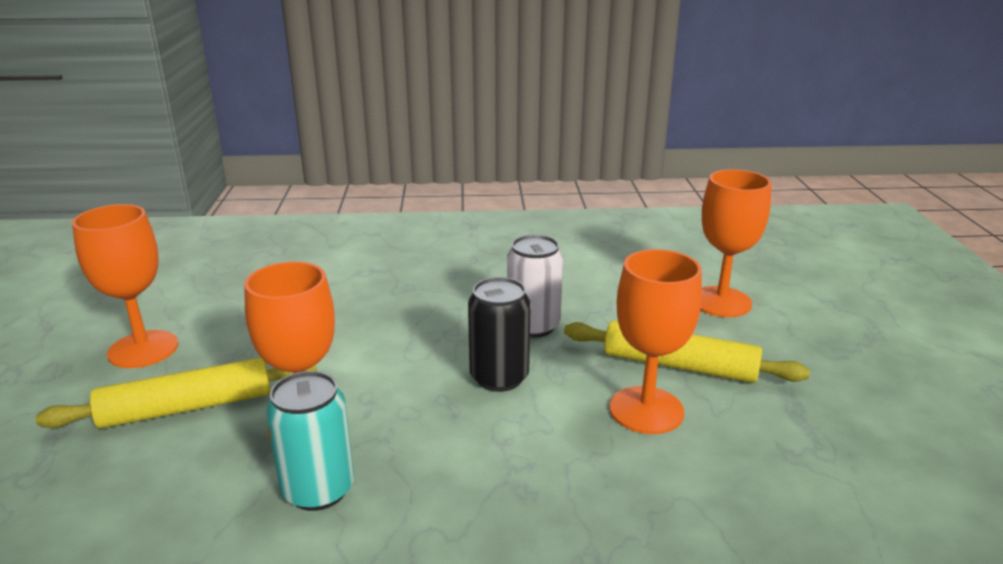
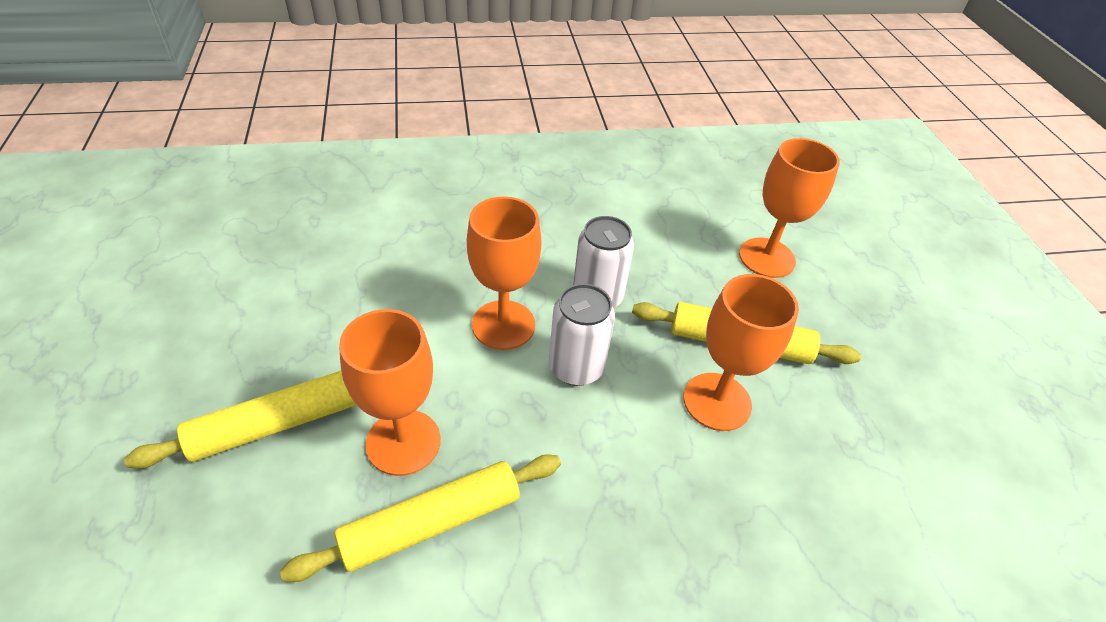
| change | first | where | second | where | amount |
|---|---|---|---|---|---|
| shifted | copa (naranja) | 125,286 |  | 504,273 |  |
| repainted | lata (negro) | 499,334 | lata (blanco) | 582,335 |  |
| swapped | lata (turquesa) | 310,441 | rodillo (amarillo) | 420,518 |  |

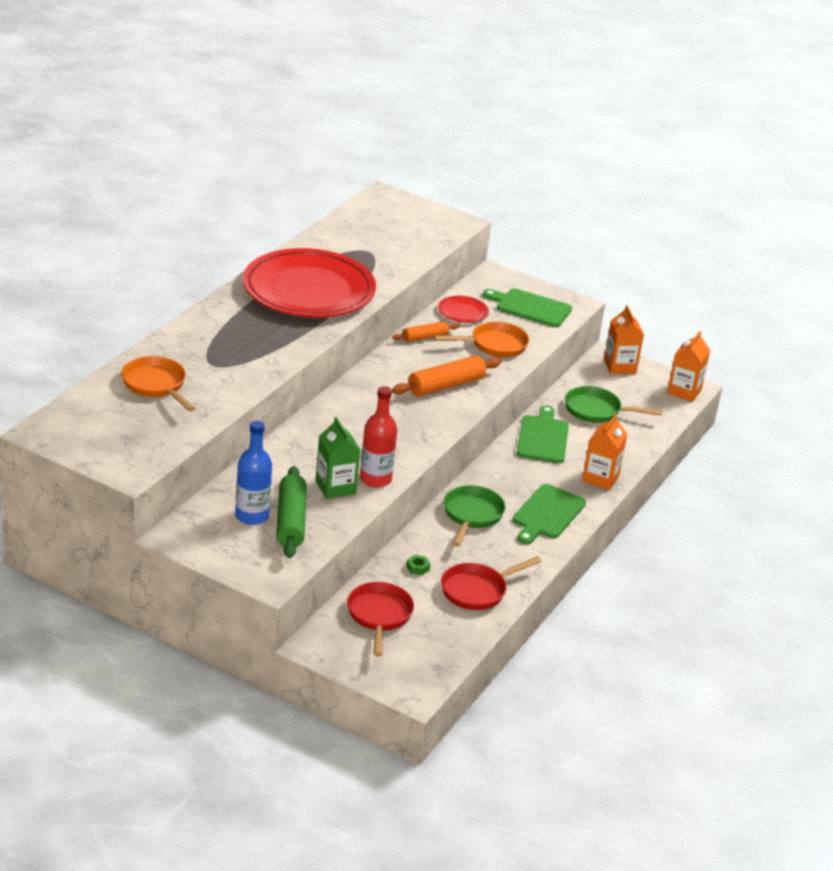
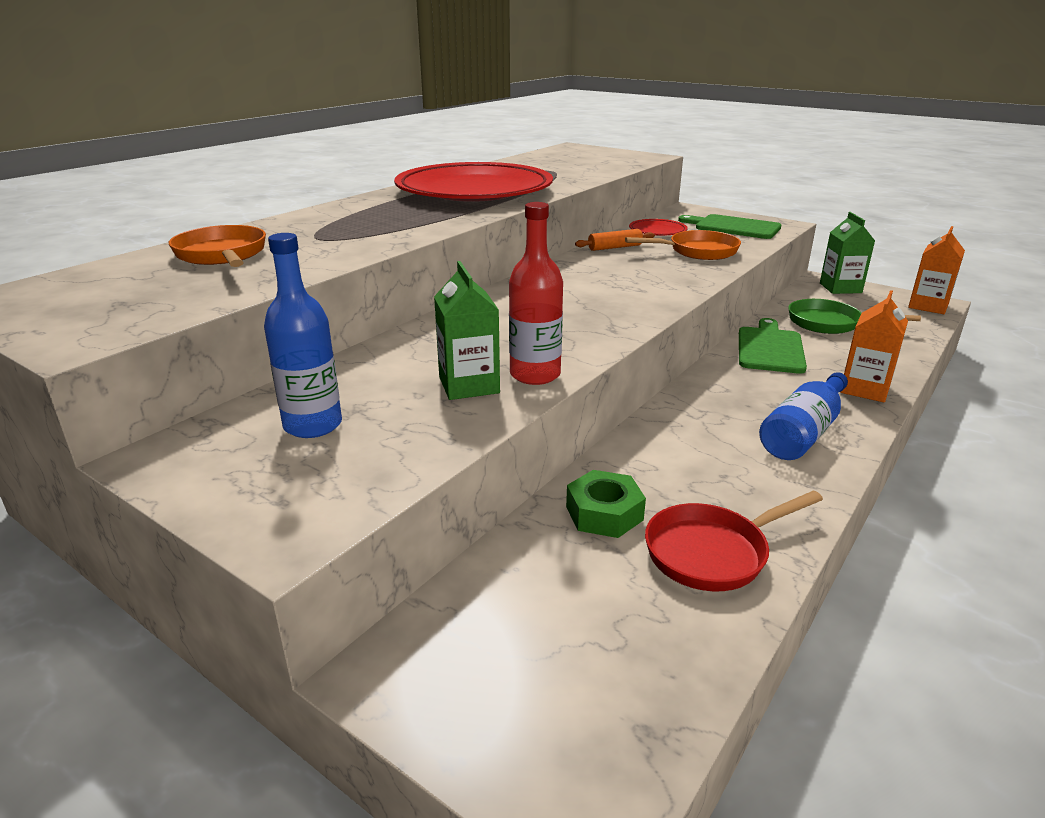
| change | first | where | second | where | amount |
|---|---|---|---|---|---|
| repainted | cartón de leche (naranja) | 624,339 | cartón de leche (verde) | 847,253 |  |
| gone | rodillo (naranja) | 446,376 |  |  |  |
| gone | rodillo (verde) | 291,512 |  |  |  |
| swapped | tabla de cortar (verde) | 549,514 | botella (azul) | 803,416 |  |
| gone | sartén (verde) | 475,515 |  |  |  |
| scaled | tuerca (verde) | 418,565 |  | 606,504 | x1.95 |
| gone | sartén (rojo) | 380,619 |  |  |  |

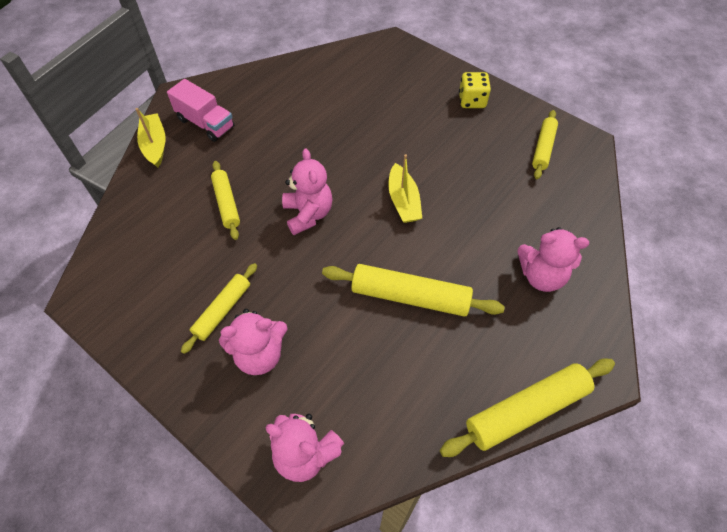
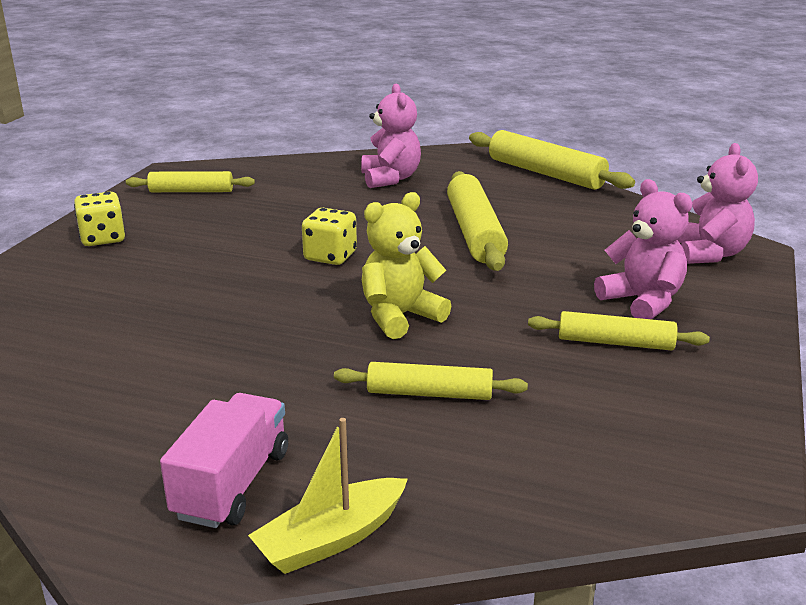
| change | first | where | second | where | amount |
|---|---|---|---|---|---|
| repainted | osito (rosa) | 307,192 | osito (amarillo) | 406,265 |  |
| swapped | barco (amarillo) | 405,188 | dado (amarillo) | 329,236 |  |
| rotated | rodillo (amarillo) | 225,200 |  | 431,381 | 45 degrees clockwise |

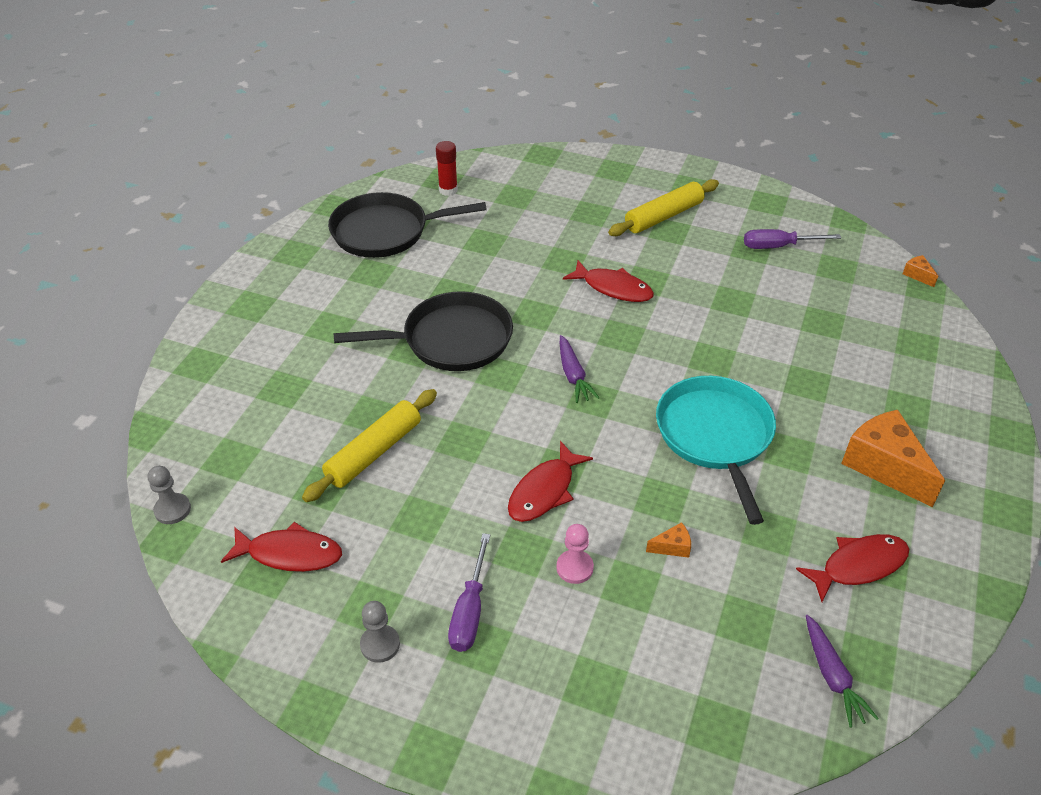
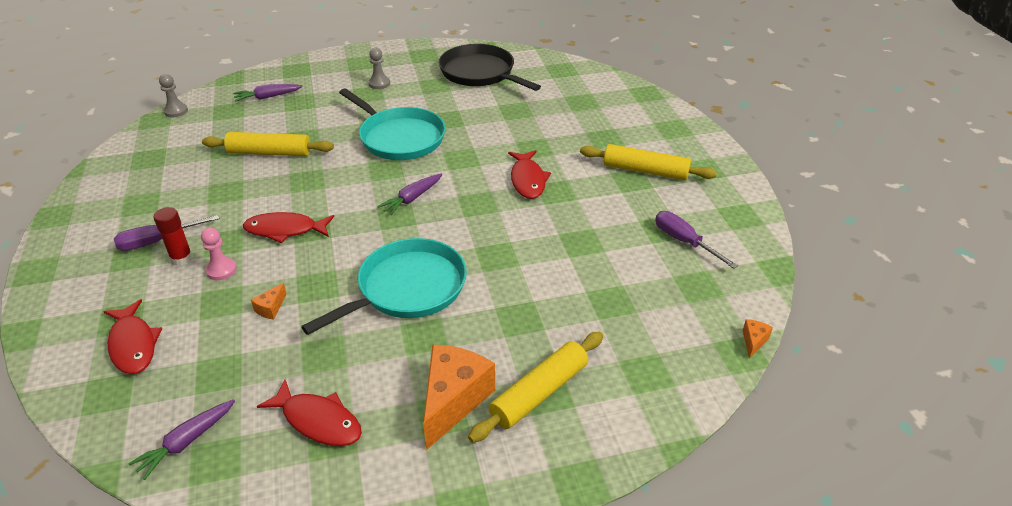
| change | first | where | second | where | amount |
|---|---|---|---|---|---|
| shifted | barra de pegamento (rojo) | 447,168 |  | 173,236 |  |
| repainted | sartén (negro) | 423,331 | sartén (turquesa) | 392,124 |  |
| shifted | pez (rojo) | 281,547 |  | 132,336 |  |
| rotated | queso (naranja) | 668,540 |  | 268,301 | 75 degrees clockwise |
| shifted | peón (gris) | 380,632 |  | 379,68 |  |
| new |  |  | zanahoria (morado) | 268,93 |  |
| new |  |  | rodillo (amarillo) | 535,387 |  |

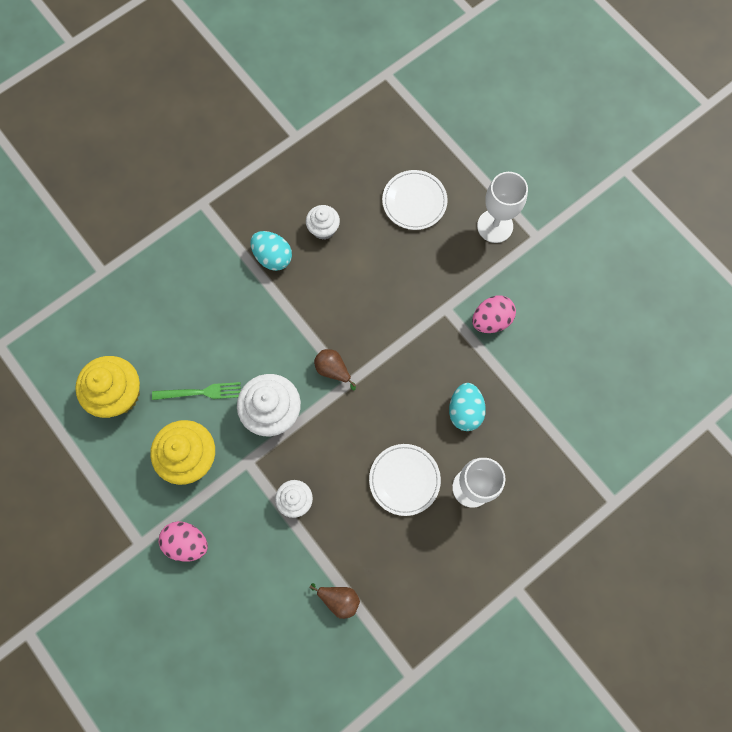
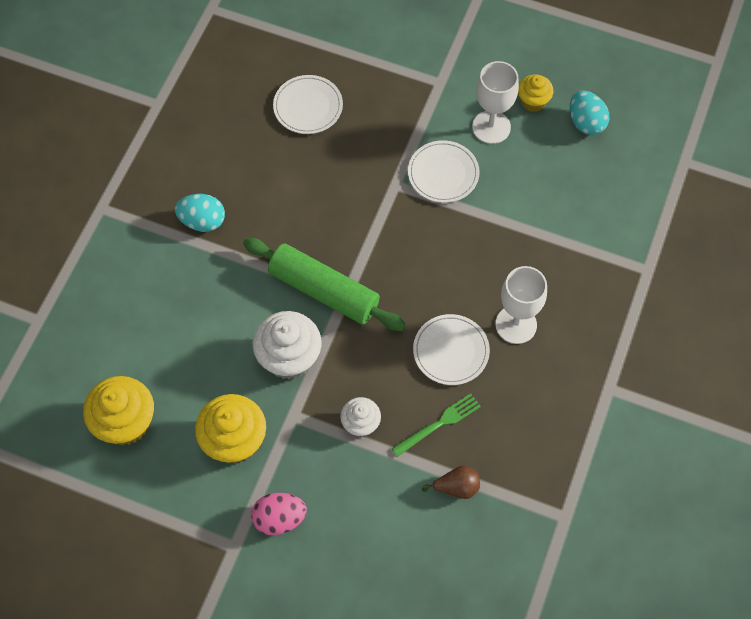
| change | first | where | second | where | amount |
|---|---|---|---|---|---|
| shifted | copa (blanco) | 502,207 |  | 495,102 |  |
| gone | magdalena (blanco) | 323,222 |  |  |  |
| swapped | huevo (rosa) | 494,314 | plato (blanco) | 444,171 |  |
| swapped | pera (marrón) | 335,370 | rodillo (verde) | 324,284 |  |
| shifted | tenedor (verde) | 196,391 |  | 436,425 |  |
| shifted | huevo (turquesa) | 467,407 |  | 590,112 |  |
| new |  |  | magdalena (amarillo) | 536,93 |  |

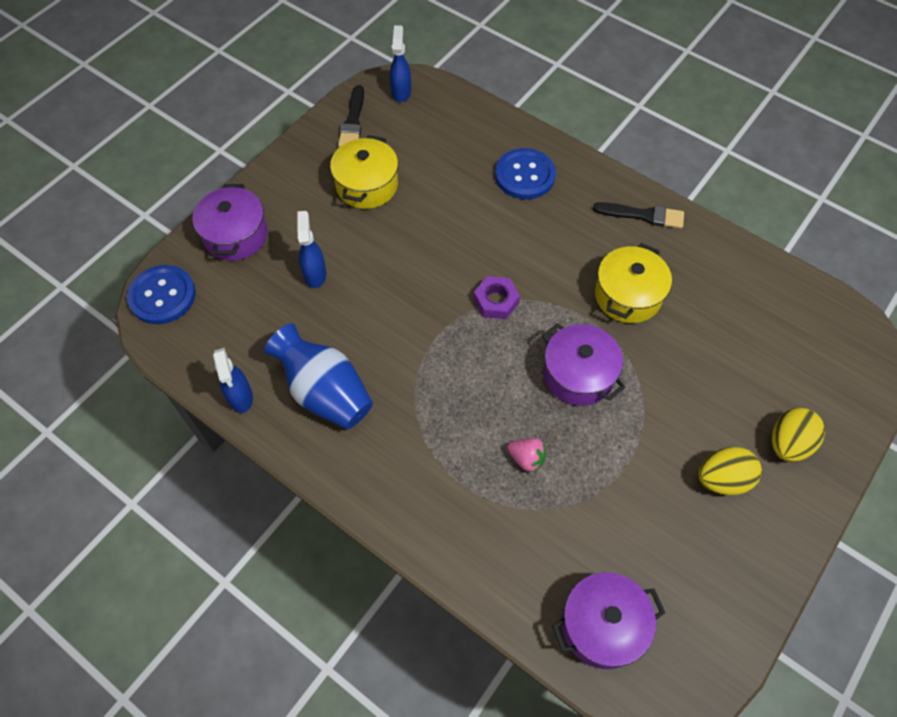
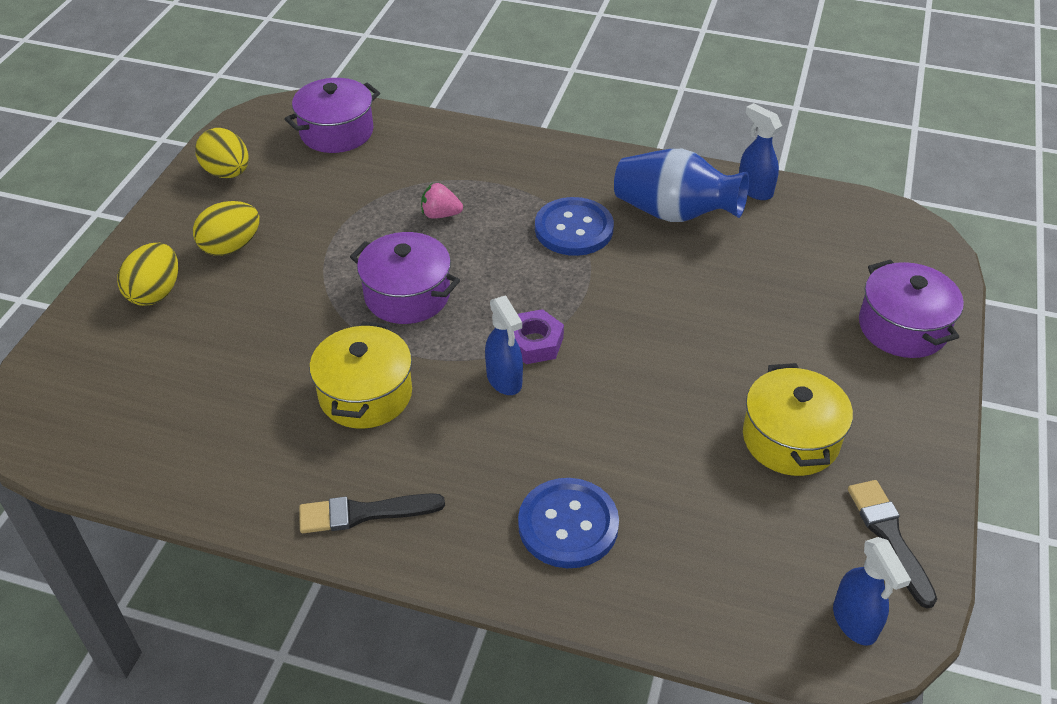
| change | first | where | second | where | amount |
|---|---|---|---|---|---|
| shifted | pulverizador (azul) | 311,249 |  | 504,345 |  |
| shifted | botón (azul) | 161,294 |  | 574,226 |  |
| new |  |  | huevo (amarillo) | 222,153 |  |

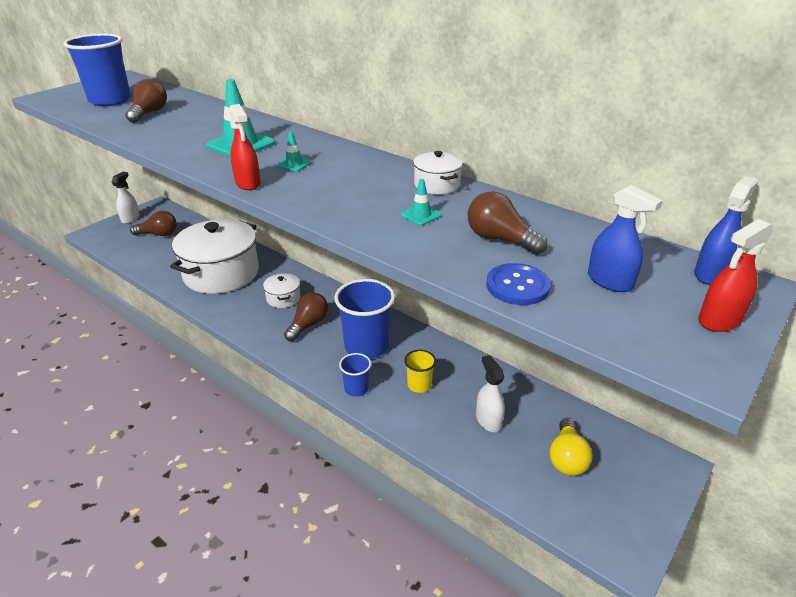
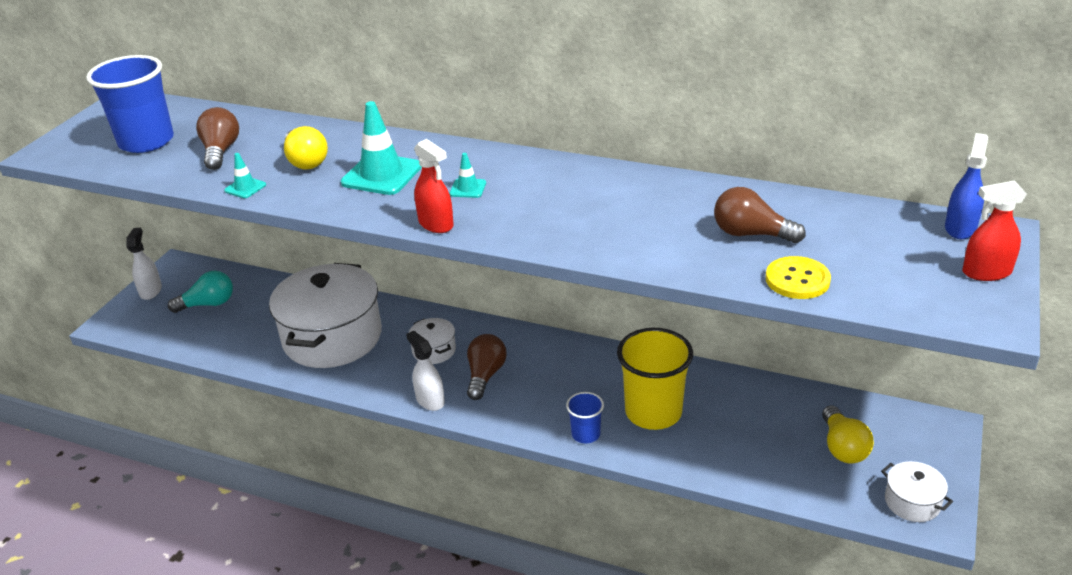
| change | first | where | second | where | amount |
|---|---|---|---|---|---|
| shifted | olla (blanco) | 438,172 |  | 917,491 |  |
| shifted | cono de tráfico (turquesa) | 421,202 |  | 245,175 |  |
| gone | pulverizador (azul) | 625,238 |  |  |  |
| repainted | bombilla (marrón) | 153,223 | bombilla (turquesa) | 200,292 |  |
| rotated | pulverizador (rojo) | 735,275 |  | 994,231 | 45 degrees clockwise |
| repainted | botón (azul) | 518,284 | botón (amarillo) | 798,277 |  |
| gone | vaso (azul) | 364,319 |  |  |  |
| scaled | vaso (amarillo) | 420,371 |  | 655,379 | x2.00 |
| shifted | pulverizador (blanco) | 490,393 |  | 425,371 |  |
| new |  |  | bombilla (amarillo) | 306,148 |  |

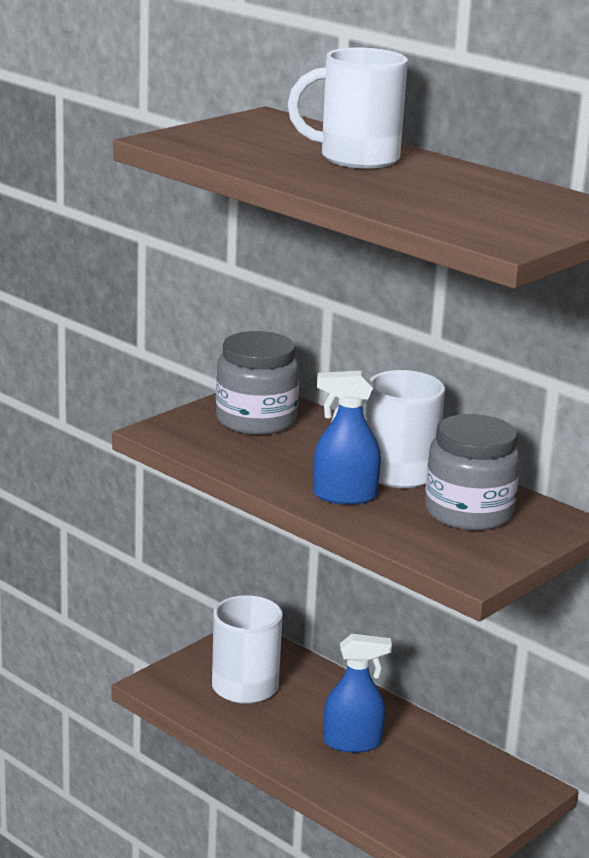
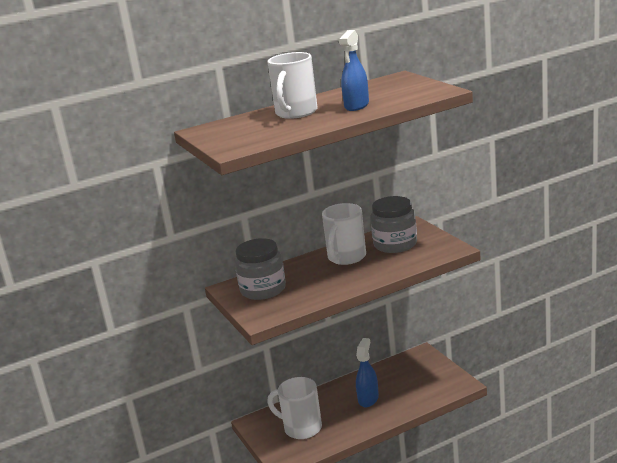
| change | first | where | second | where | amount |
|---|---|---|---|---|---|
| shifted | pulverizador (azul) | 347,438 |  | 354,70 |  |

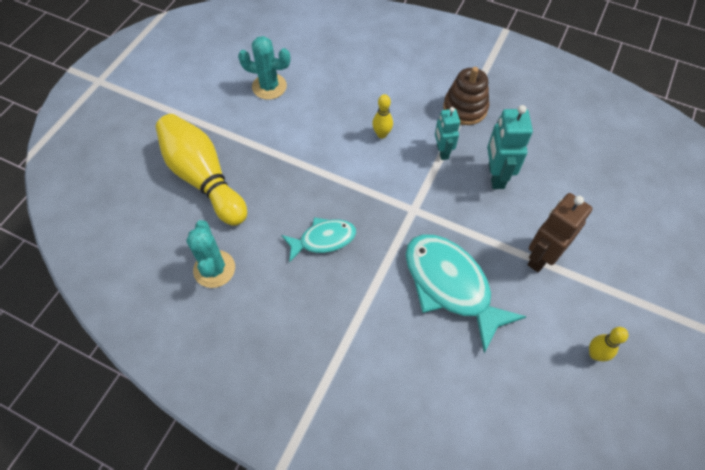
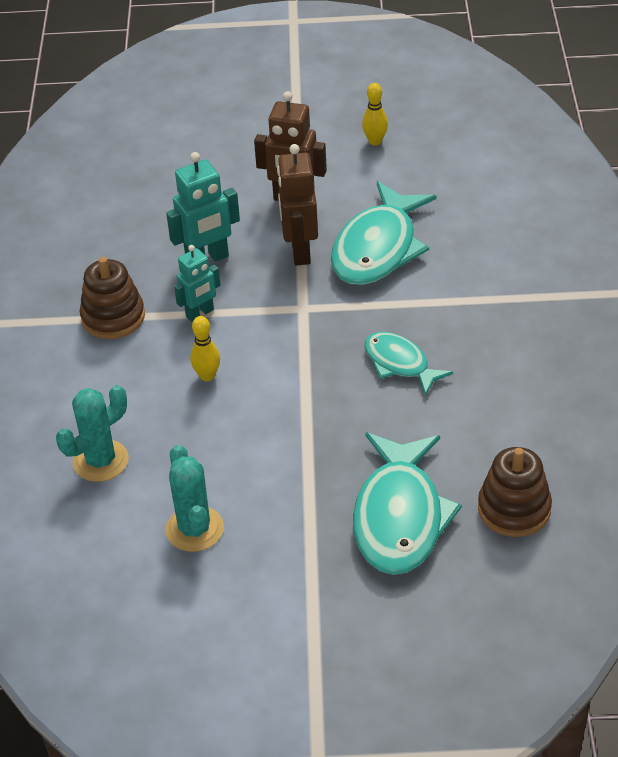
| change | first | where | second | where | amount |
|---|---|---|---|---|---|
| swapped | bolo (amarillo) | 201,170 | pez (turquesa) | 407,504 |  |
| shifted | cactus (turquesa) | 210,254 |  | 92,433 |  |
| new |  |  | robot (marrón) | 297,205 |  |
| new |  |  | juguete apilable (marrón) | 515,492 |  |

